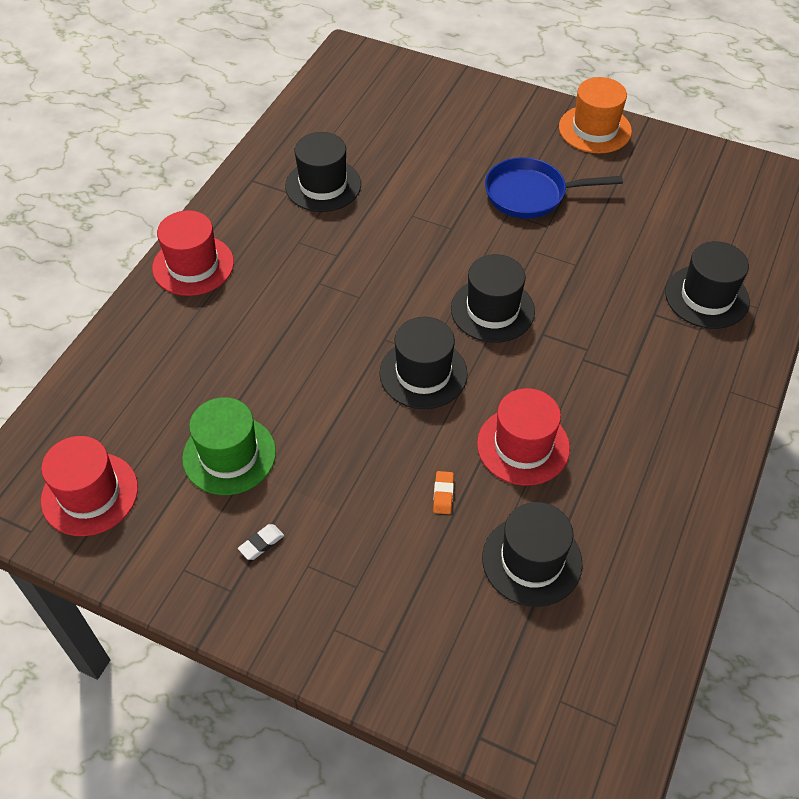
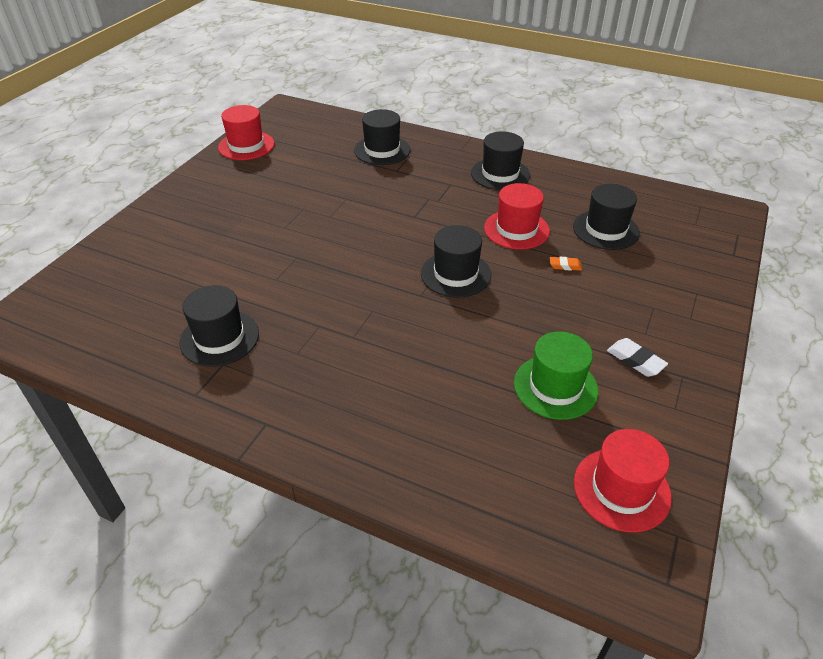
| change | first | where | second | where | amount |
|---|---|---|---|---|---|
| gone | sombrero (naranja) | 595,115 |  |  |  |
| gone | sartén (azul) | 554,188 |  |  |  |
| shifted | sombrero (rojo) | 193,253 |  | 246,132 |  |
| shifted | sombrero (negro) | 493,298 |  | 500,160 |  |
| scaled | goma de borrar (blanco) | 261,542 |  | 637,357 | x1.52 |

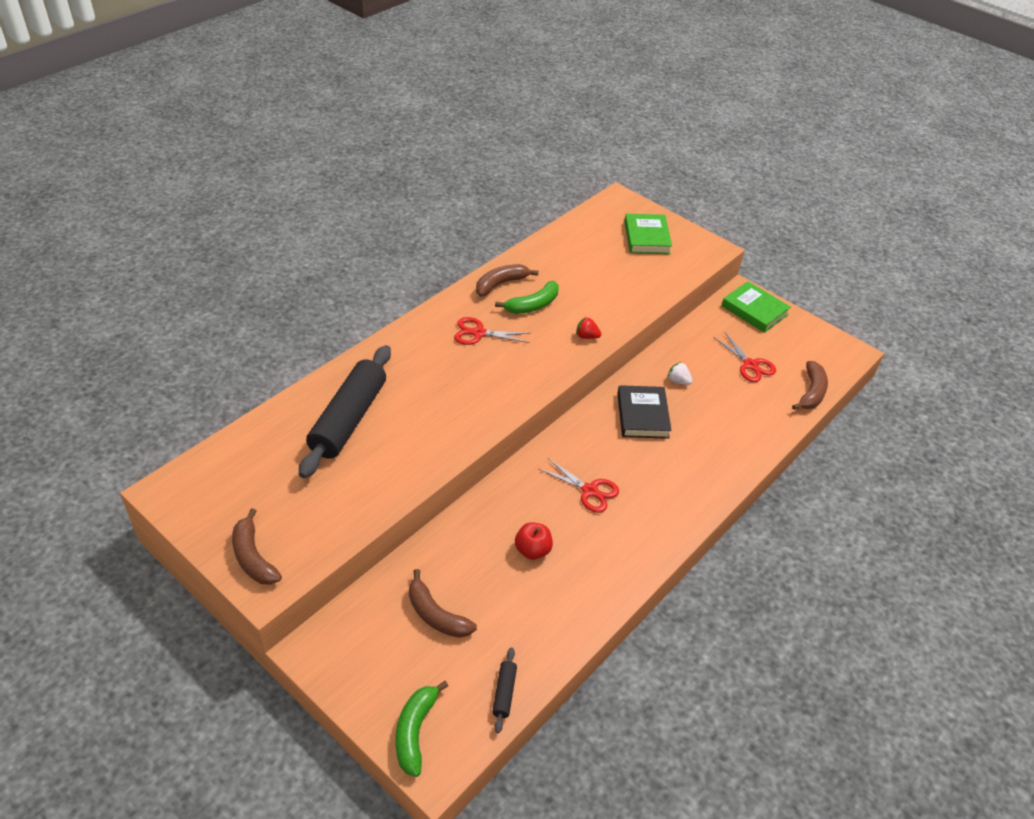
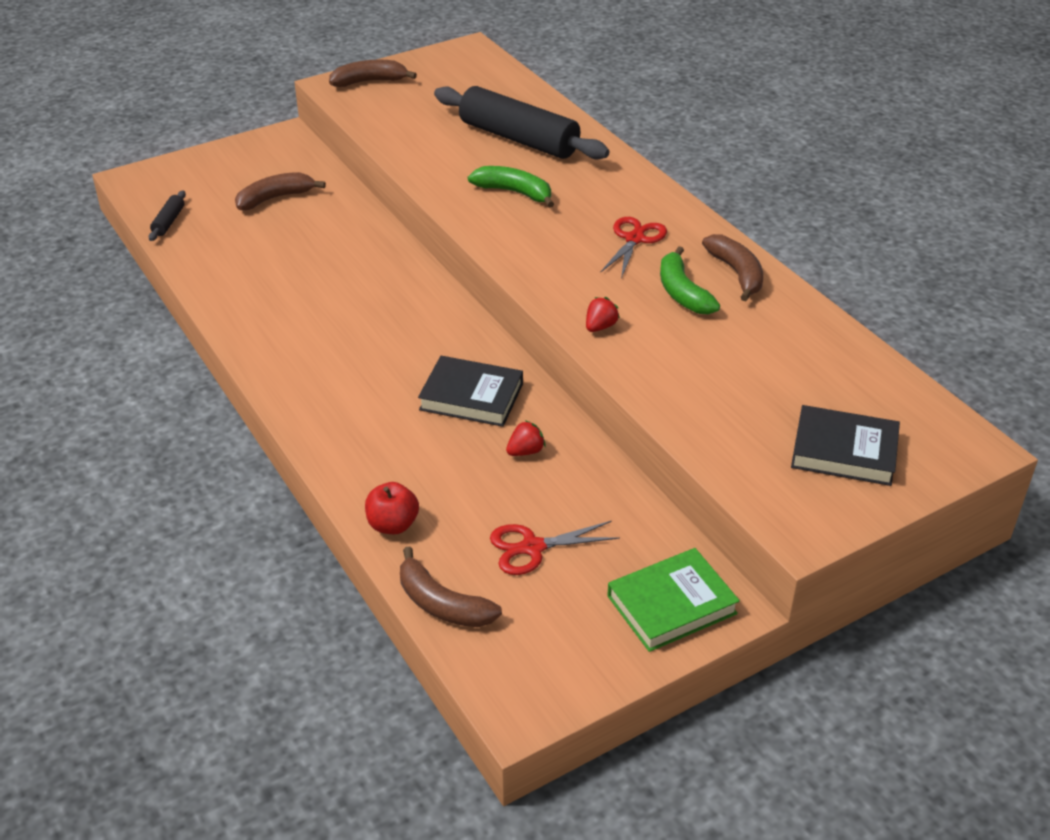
| change | first | where | second | where | amount |
|---|---|---|---|---|---|
| repainted | libro (verde) | 648,234 | libro (negro) | 845,445 |  |
| repainted | fresa (blanco) | 679,373 | fresa (rojo) | 526,438 |  |
| gone | tijeras (rojo) | 579,485 |  |  |  |
| shifted | manzana (rojo) | 534,541 |  | 392,508 |  |
| rotated | rodillo (negro) | 504,690 |  | 167,215 | 75 degrees clockwise |
| shifted | plátano (verde) | 421,729 |  | 511,187 |  |

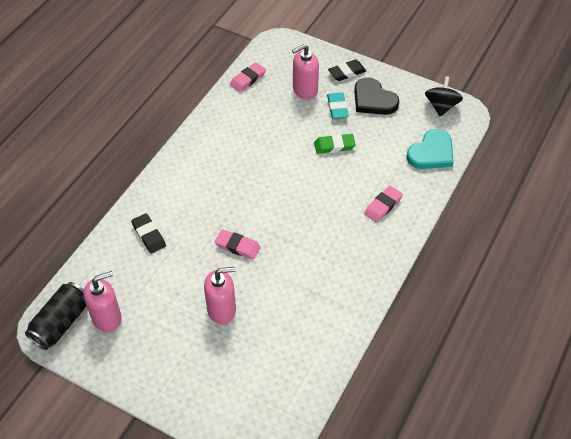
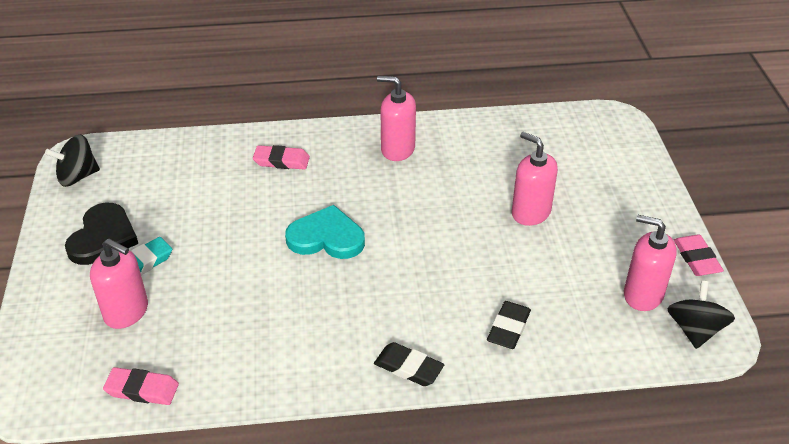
| change | first | where | second | where | amount |
|---|---|---|---|---|---|
| shifted | goma de borrar (negro) | 347,70 |  | 409,364 |  |
| shifted | corazón (turquesa) | 430,149 |  | 325,232 |  |
| gone | goma de borrar (verde) | 335,144 |  |  |  |
| shifted | goma de borrar (rosa) | 238,244 |  | 699,255 |  |
| swapped | lata (negro) | 56,316 | peonza (negro) | 701,315 |  |
| new |  |  | dispensador de jabón (rosa) | 396,118 |  |

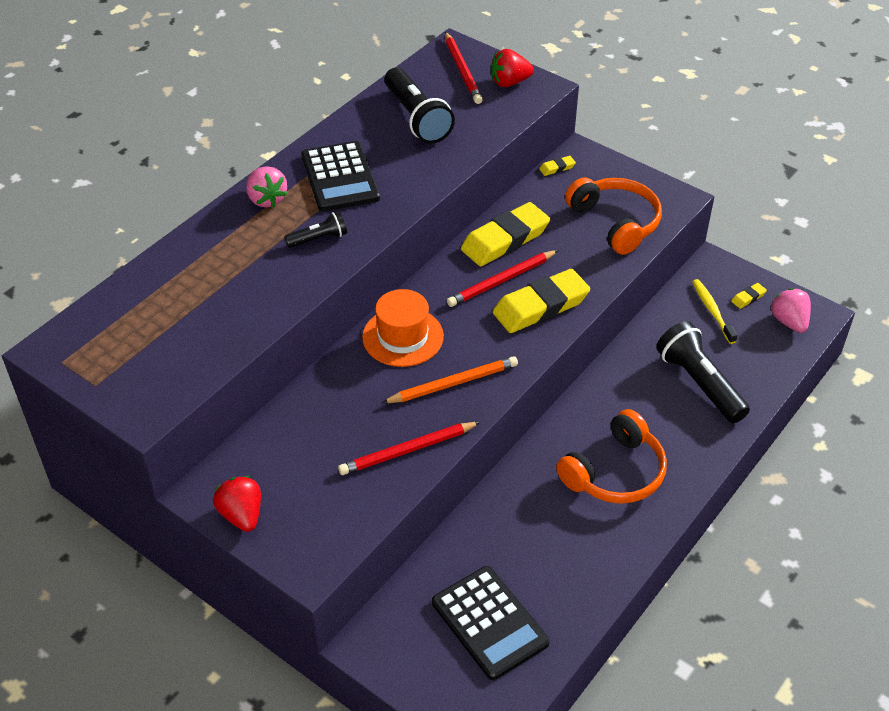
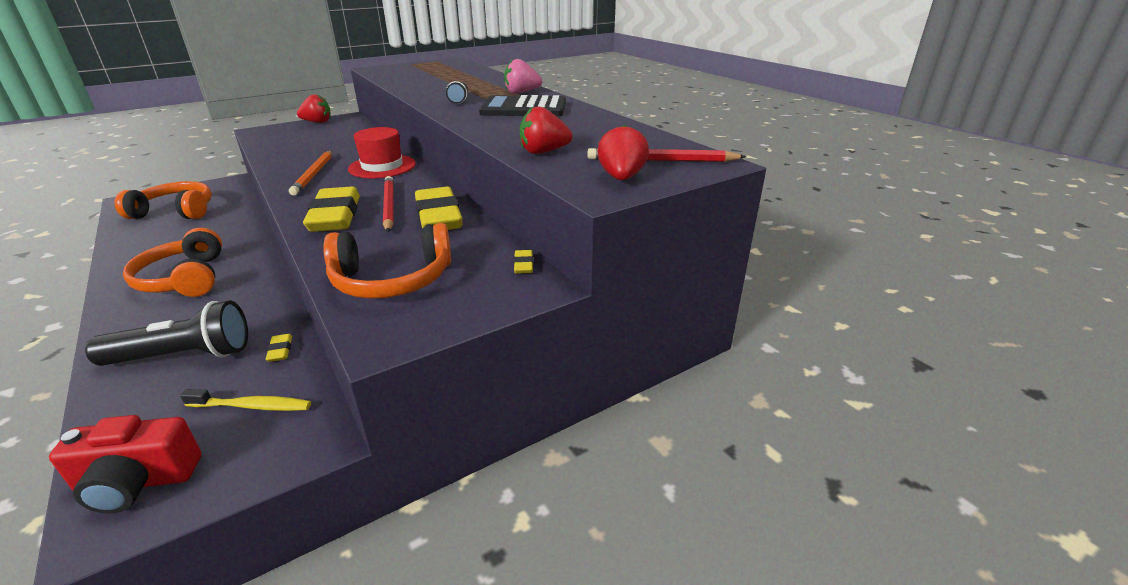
| change | first | where | second | where | amount |
|---|---|---|---|---|---|
| gone | lámpara de mano (negro) | 420,106 |  |  |  |
| shifted | goma de borrar (amarillo) | 749,296 |  | 279,348 |  |
| swapped | fresa (rosa) | 790,310 | cámara (rojo) | 125,464 |  |
| repainted | sombrero (naranja) | 403,328 | sombrero (rojo) | 382,152 |  |
| gone | lápiz (rojo) | 409,448 |  |  |  |
| swapped | calculadora (negro) | 491,623 | auriculares (naranja) | 163,200 |  |
| new |  |  | fresa (rojo) | 546,130 |  |

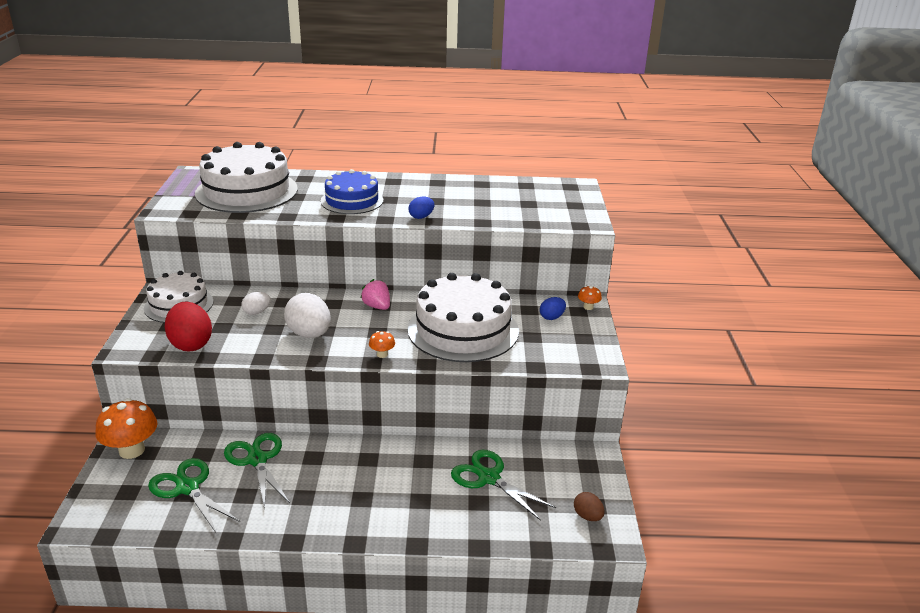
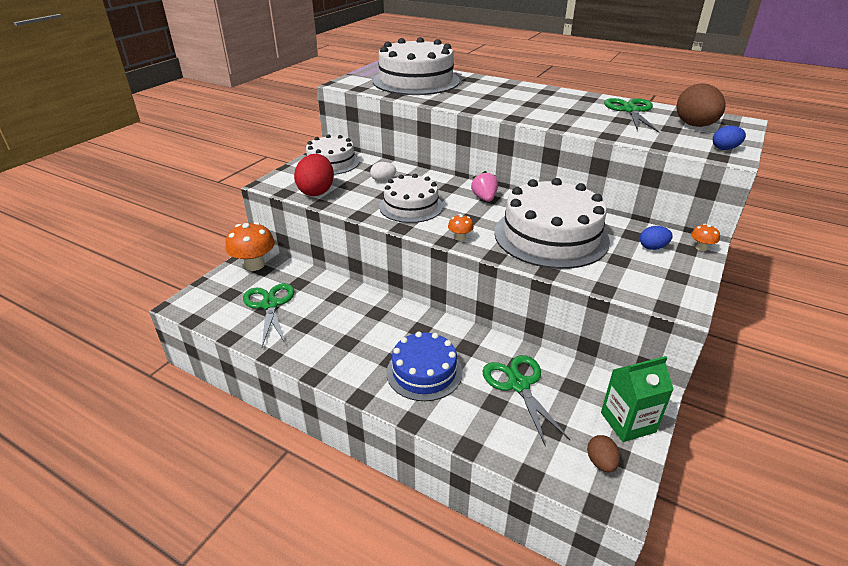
| change | first | where | second | where | amount |
|---|---|---|---|---|---|
| shifted | tarta (azul) | 352,191 |  | 424,366 |  |
| shifted | huevo (azul) | 421,208 |  | 729,138 |  |
| swapped | huevo (blanco) | 307,315 | tarta (blanco) | 411,198 |  |
| shifted | tijeras (verde) | 257,471 |  | 631,115 |  |
| new |  |  | huevo (marrón) | 700,105 |  |
| new |  |  | cartón de leche (verde) | 637,399 |  |

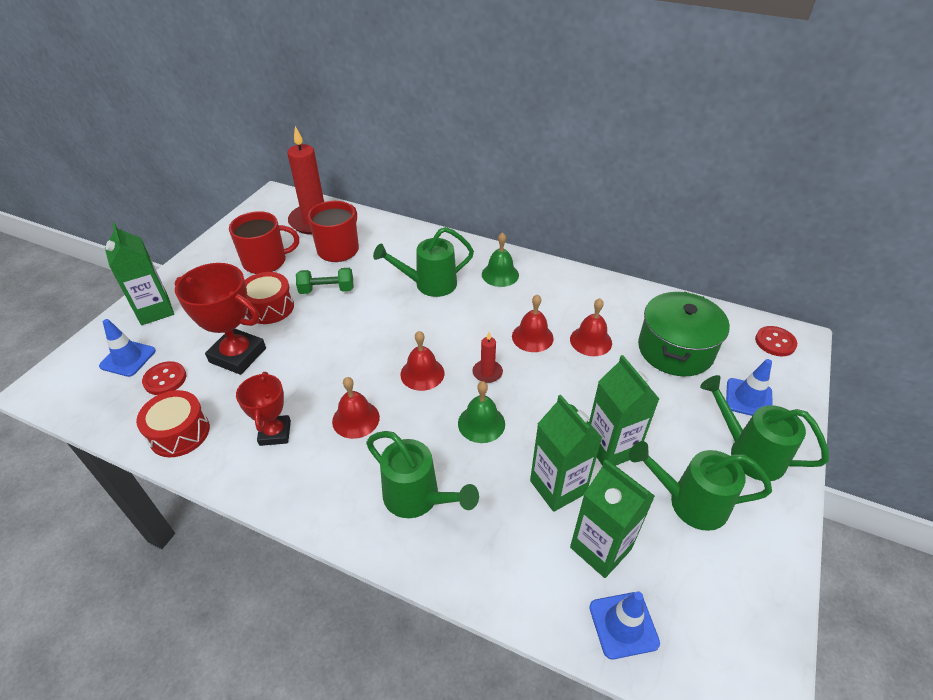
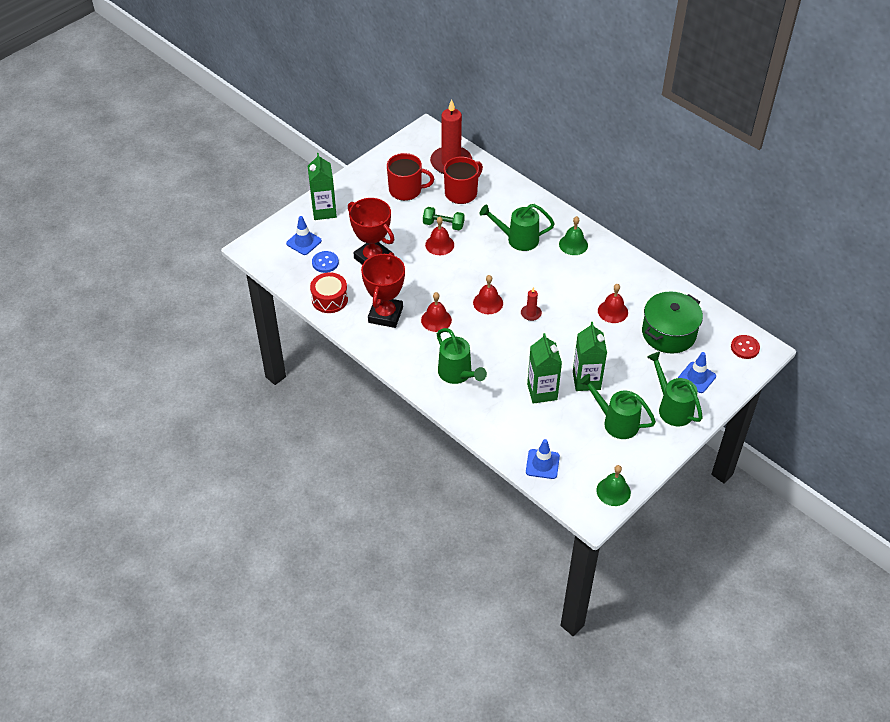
| change | first | where | second | where | amount |
|---|---|---|---|---|---|
| gone | tambor (rojo) | 269,298 |  |  |  |
| shifted | campana (rojo) | 533,323 |  | 439,236 |  |
| repainted | botón (rojo) | 164,378 | botón (azul) | 325,262 |  |
| scaled | trofeo (rojo) | 263,409 |  | 383,290 | x1.59 |
| shifted | campana (verde) | 481,412 |  | 614,485 |  |
| gone | cartón de leche (verde) | 612,519 |  |  |  |

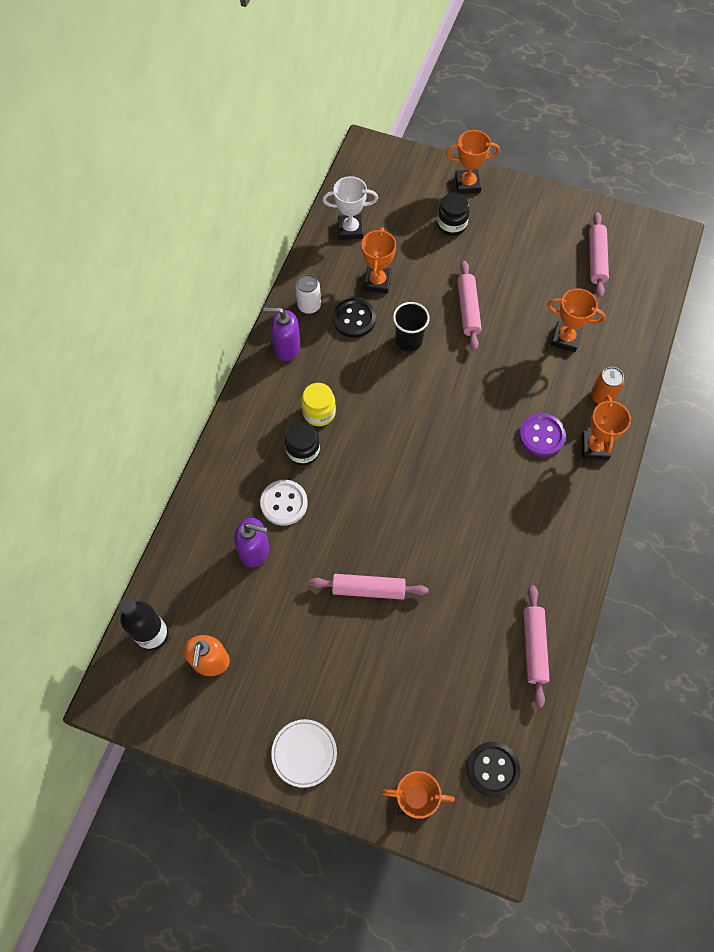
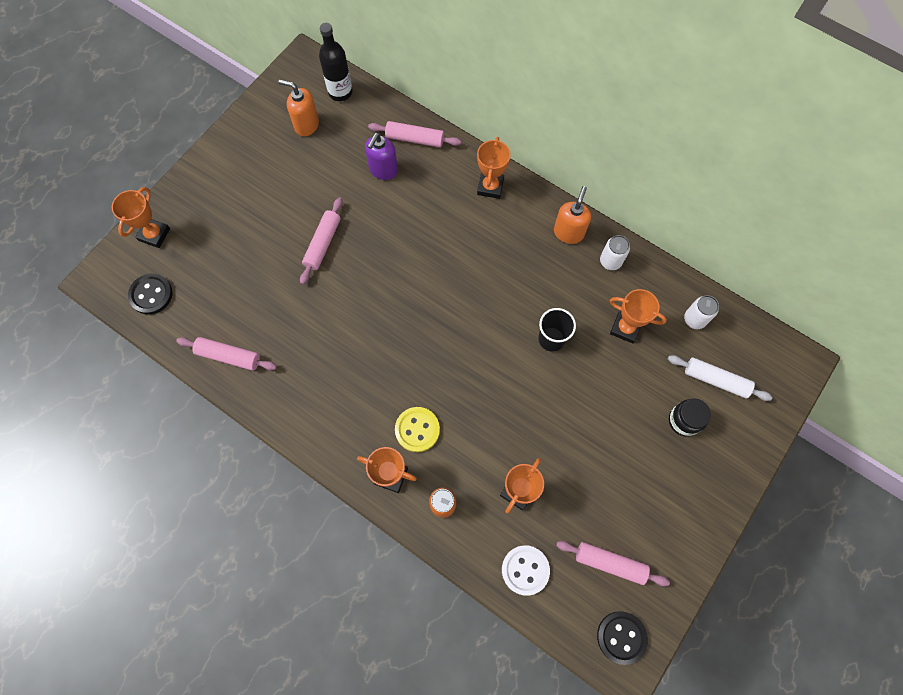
| change | first | where | second | where | amount |
|---|---|---|---|---|---|
| shifted | trofeo (naranja) | 473,162 |  | 494,168 |  |
| swapped | trofeo (blanco) | 350,208 | lata (blanco) | 701,312 |  |
| shifted | rodillo (rosa) | 469,306 |  | 414,134 |  |
| shifted | botón (negro) | 354,318 |  | 622,638 |  |
| repainted | dispensador de jabón (morado) | 282,334 | dispensador de jabón (naranja) | 572,215 |  |
| gone | tarro (amarillo) | 318,404 |  |  |  |
| repainted | botón (morado) | 542,435 | botón (amarillo) | 417,429 |  |
| gone | tarro (negro) | 302,443 |  |  |  |
| shifted | botón (blanco) | 284,503 |  | 526,570 |  |
| gone | plato (blanco) | 304,753 |  |  |  |
| new |  |  | rodillo (blanco) | 720,378 |  |

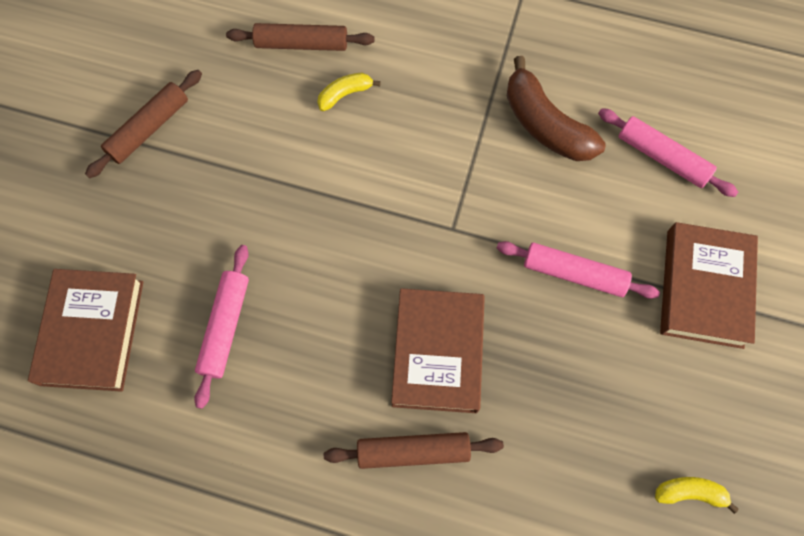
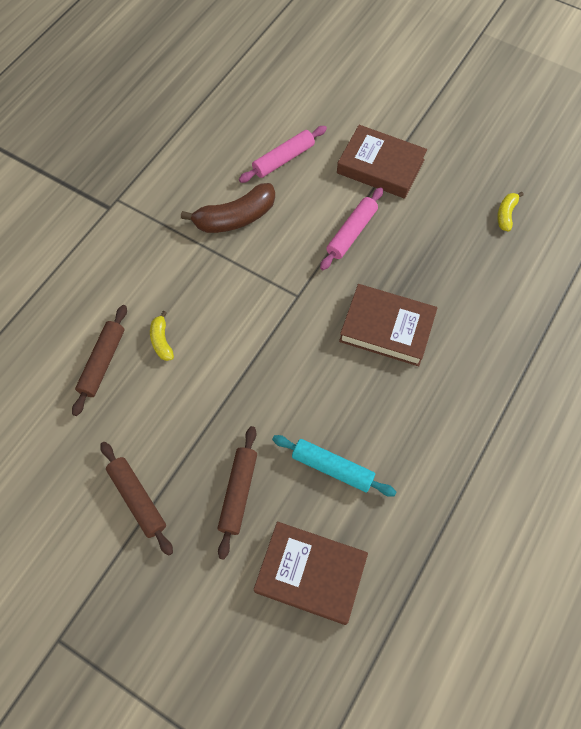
| change | first | where | second | where | amount |
|---|---|---|---|---|---|
| repainted | rodillo (rosa) | 221,327 | rodillo (turquesa) | 334,466 |  |
| shifted | rodillo (marrón) | 414,450 |  | 237,493 |  |

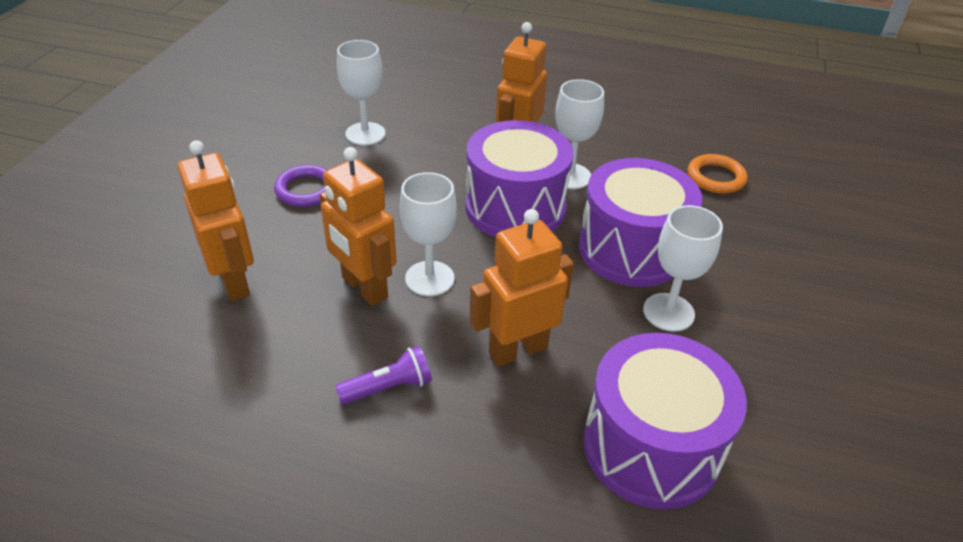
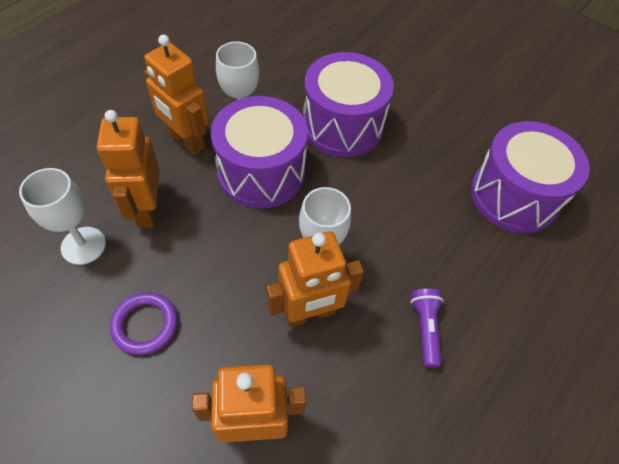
| change | first | where | second | where | amount |
|---|---|---|---|---|---|
| gone | anillo (naranja) | 717,174 |  |  |  |
| gone | copa (blanco) | 683,268 |  |  |  |
| shifted | robot (naranja) | 521,288 |  | 128,169 |  |

